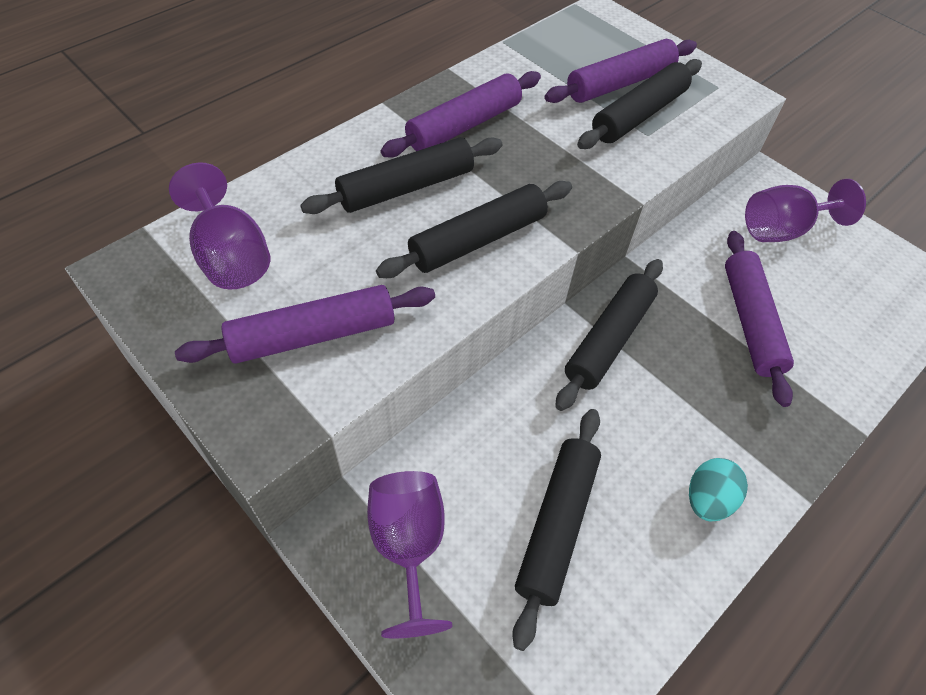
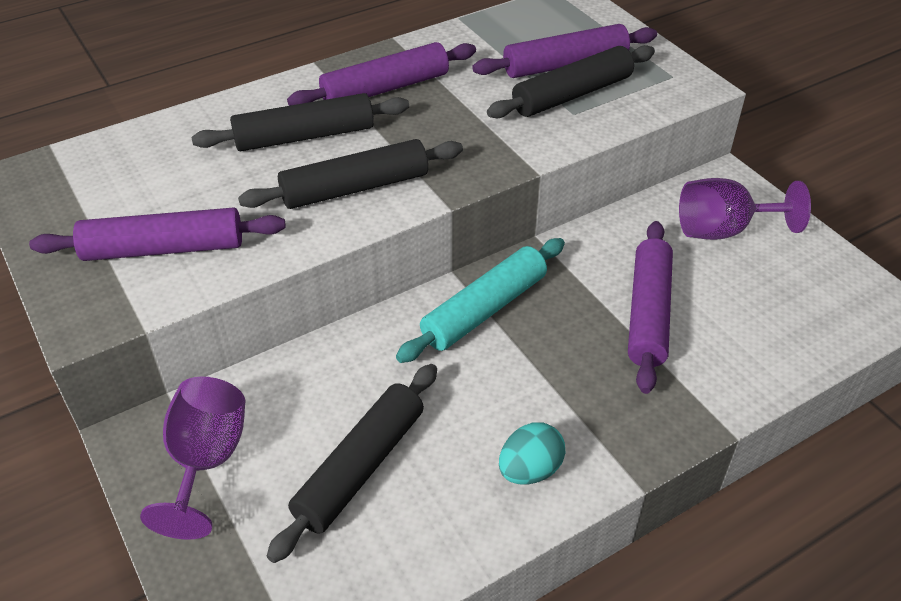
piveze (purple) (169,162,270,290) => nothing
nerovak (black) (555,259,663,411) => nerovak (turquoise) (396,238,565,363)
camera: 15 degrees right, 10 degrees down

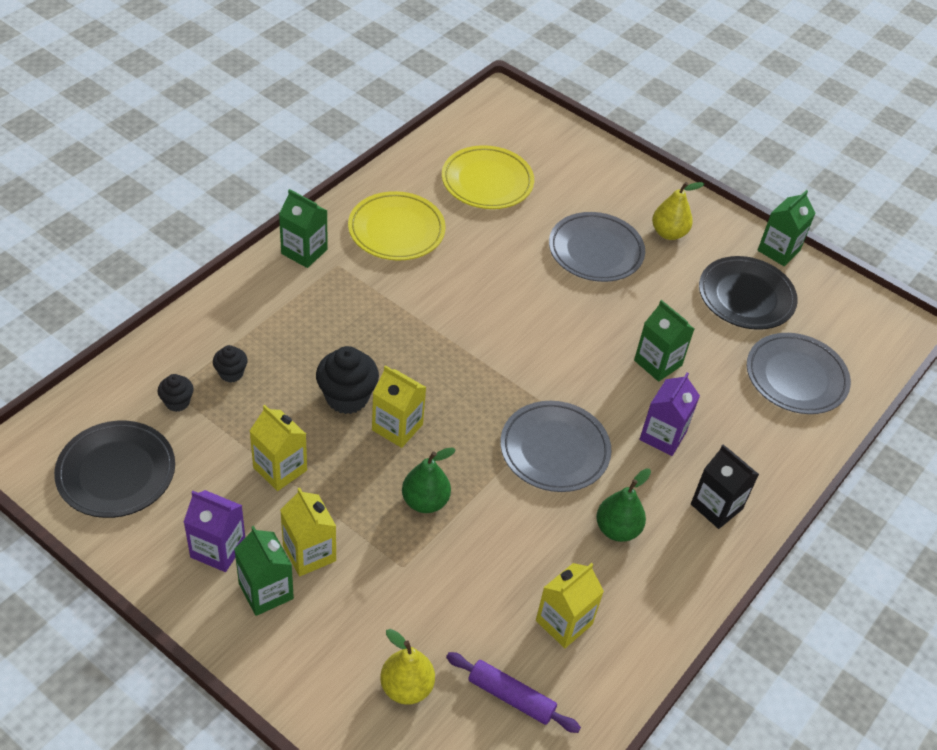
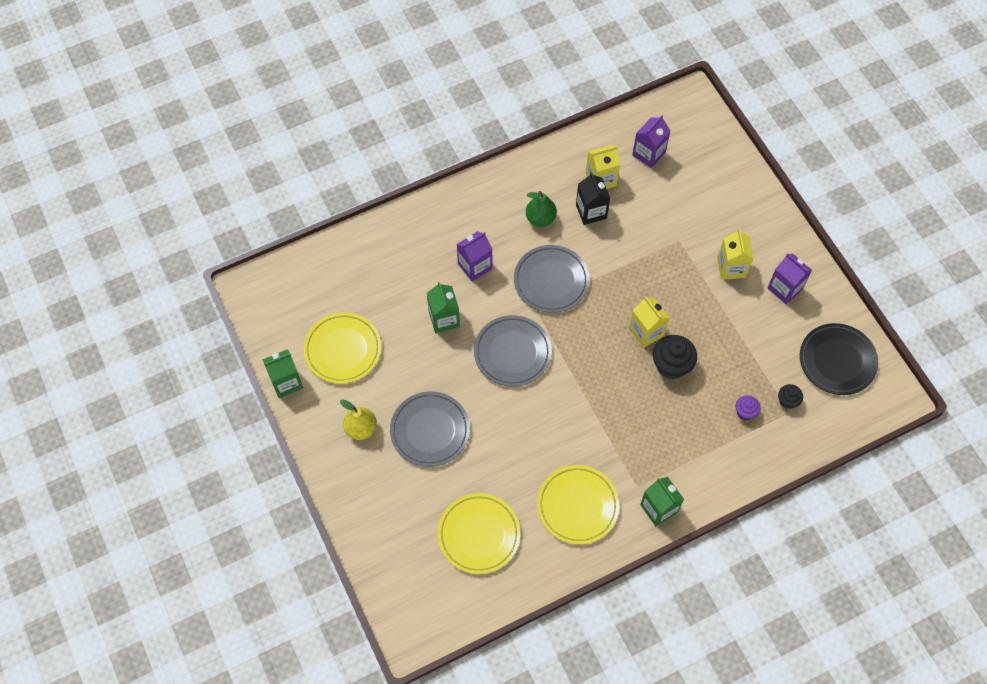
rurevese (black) (699,256,798,330) => rurevese (yellow) (303,312,381,384)
rurevese (grey) (747,333,851,414) => rurevese (grey) (474,315,552,387), relocated
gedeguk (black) (213,345,248,383) => gedeguk (purple) (735,395,761,420)
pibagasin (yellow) (250,405,307,491) => nothing
pibagasin (black) (691,445,759,529) => pibagasin (black) (576,172,610,225), relocated
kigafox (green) (402,448,456,513) => nothing
pibagasin (green) (234,526,294,616) => nothing
kigafox (yellow) (380,629,435,705) => nothing
nerovak (purple) (446,652,581,733) => pibagasin (purple) (632,115,671,168)
camera: 150 degrees left, 15 degrees up

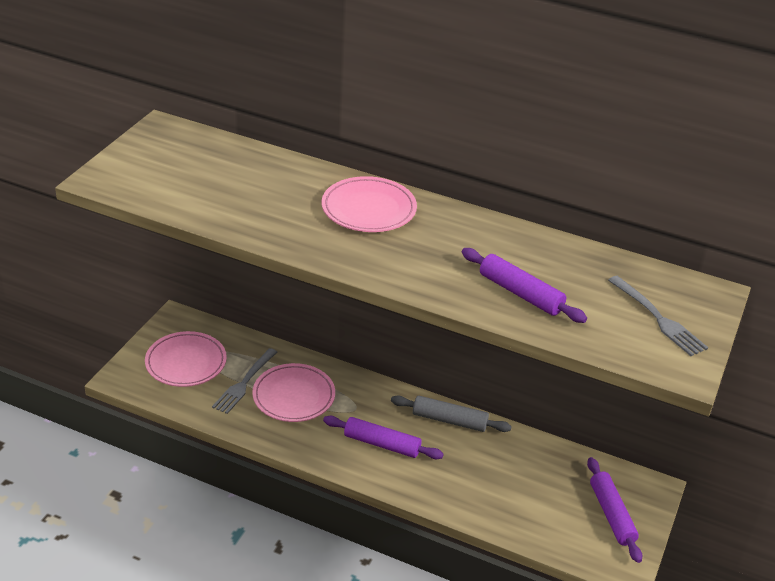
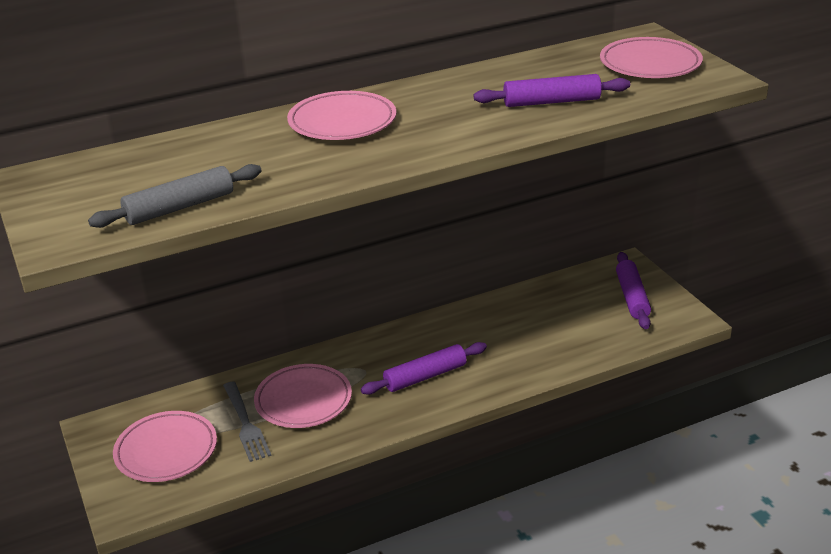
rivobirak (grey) (608,276,708,356) => rurevese (pink) (600,37,703,78)
nerovak (grey) (391,395,512,432) => nerovak (grey) (88,164,262,228), relocated
nerovak (purple) (587,457,642,563) => nerovak (purple) (616,252,651,329), 60 degrees clockwise
camera: 45 degrees left, 5 degrees down

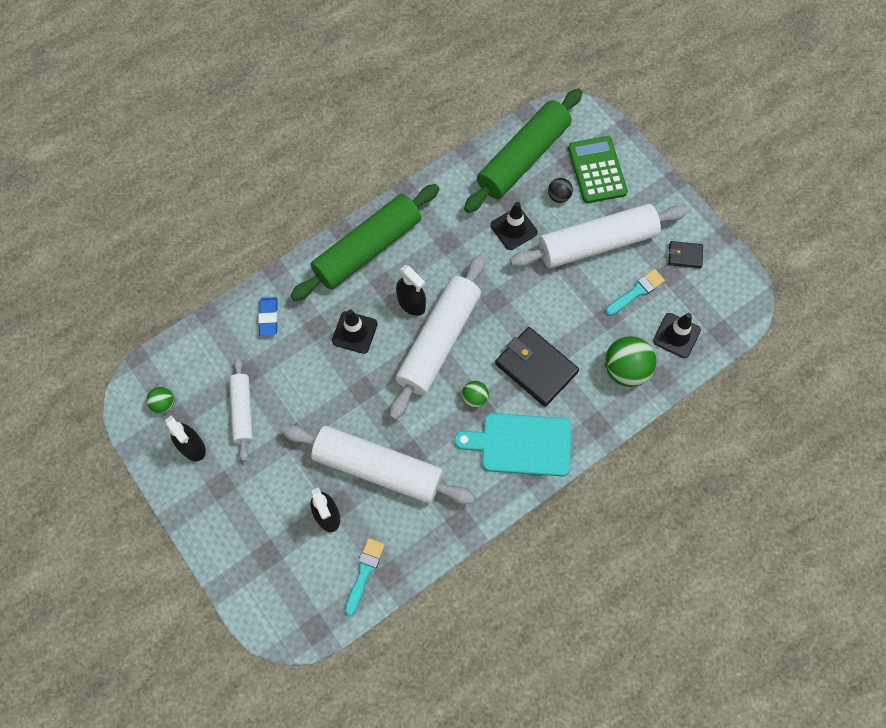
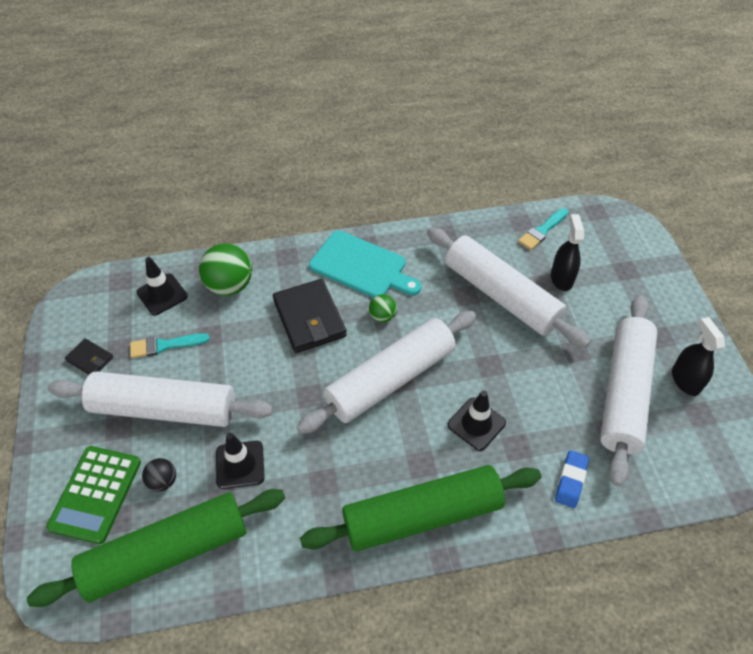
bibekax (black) (396,265,426,316) => nothing
nerovak (white) (229,357,253,461) => nerovak (white) (600,296,657,486), x1.84
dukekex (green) (146,387,174,413) => nothing
camera: 155 degrees left, 15 degrees down

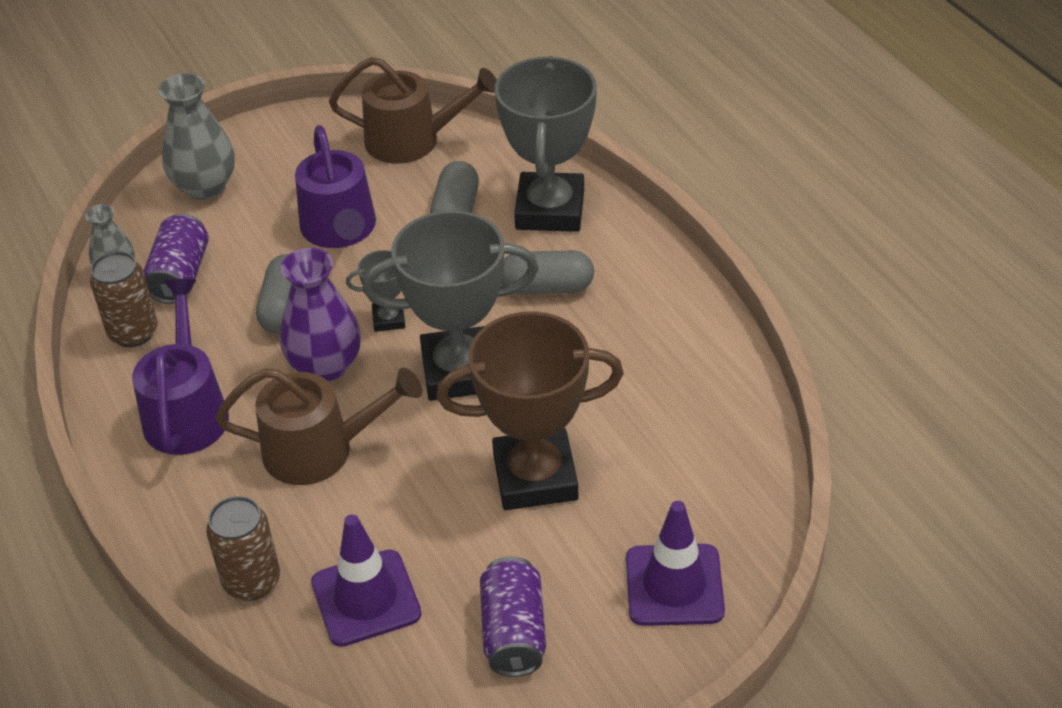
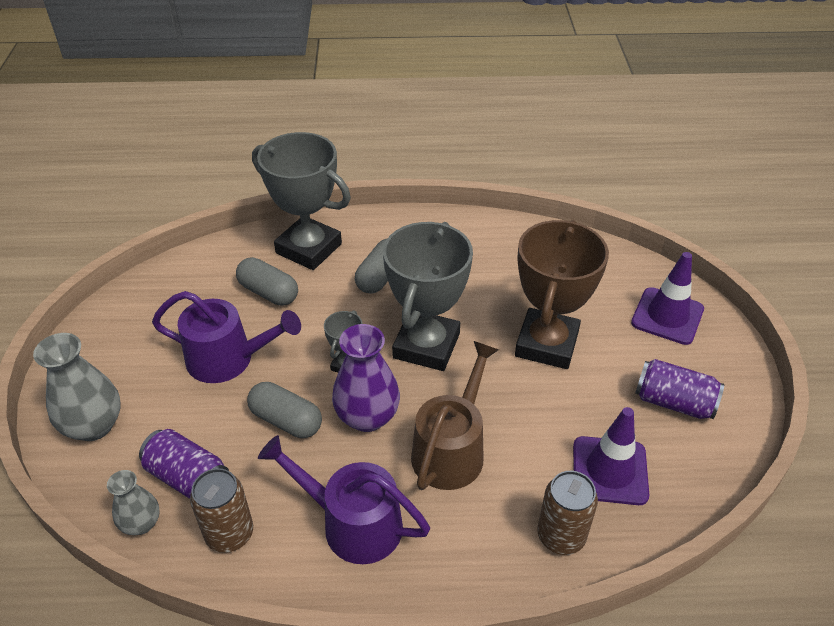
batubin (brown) (329,57,497,164) => nothing
camera: 65 degrees left, 0 degrees up

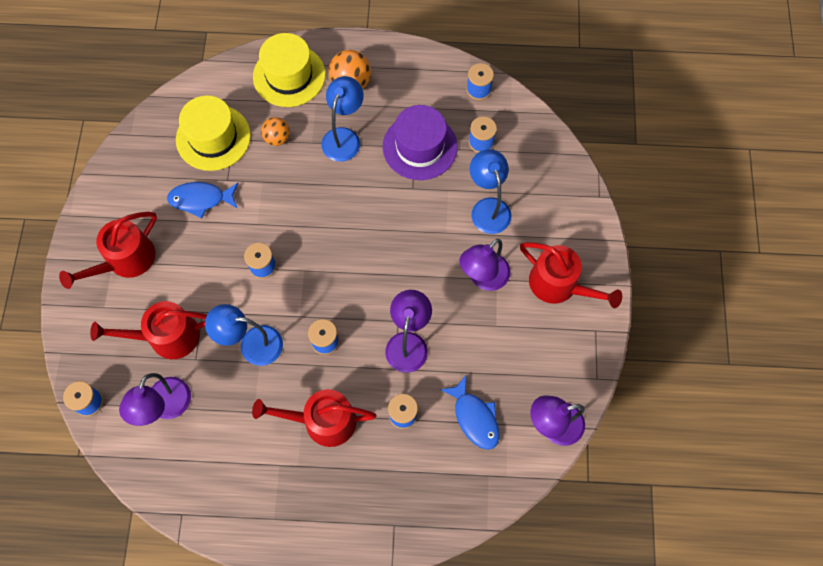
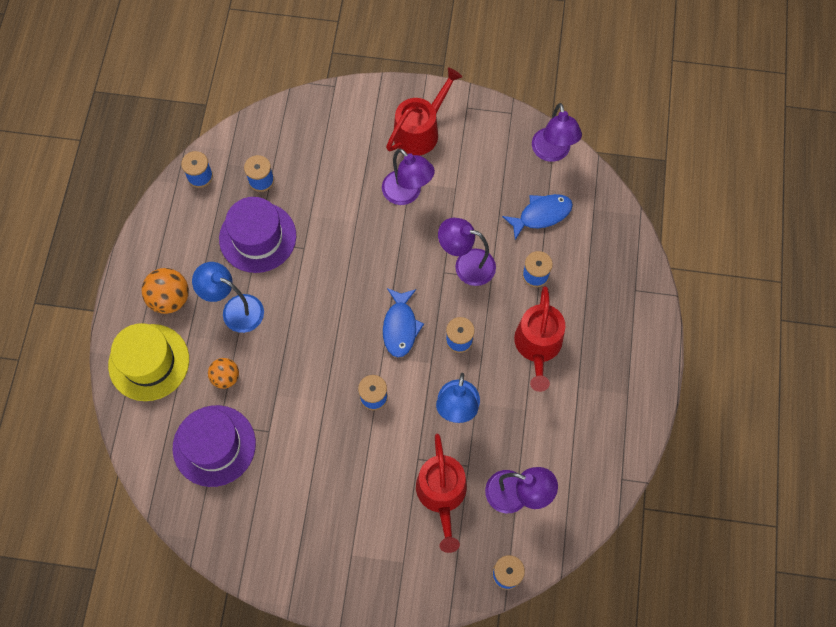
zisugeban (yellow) (176,95,251,171) => zisugeban (purple) (173,405,256,487)
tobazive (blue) (470,149,511,234) => nothing
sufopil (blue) (167,182,238,218) => sufopil (blue) (383,288,424,357), relocated
batubin (red) (59,212,157,289) => nothing
camera: 85 degrees left, 0 degrees up

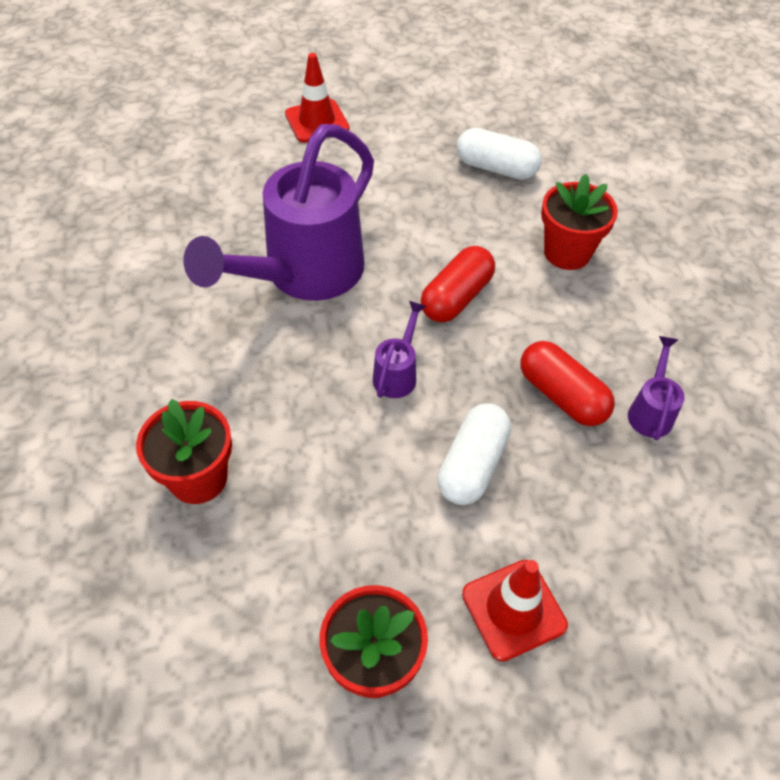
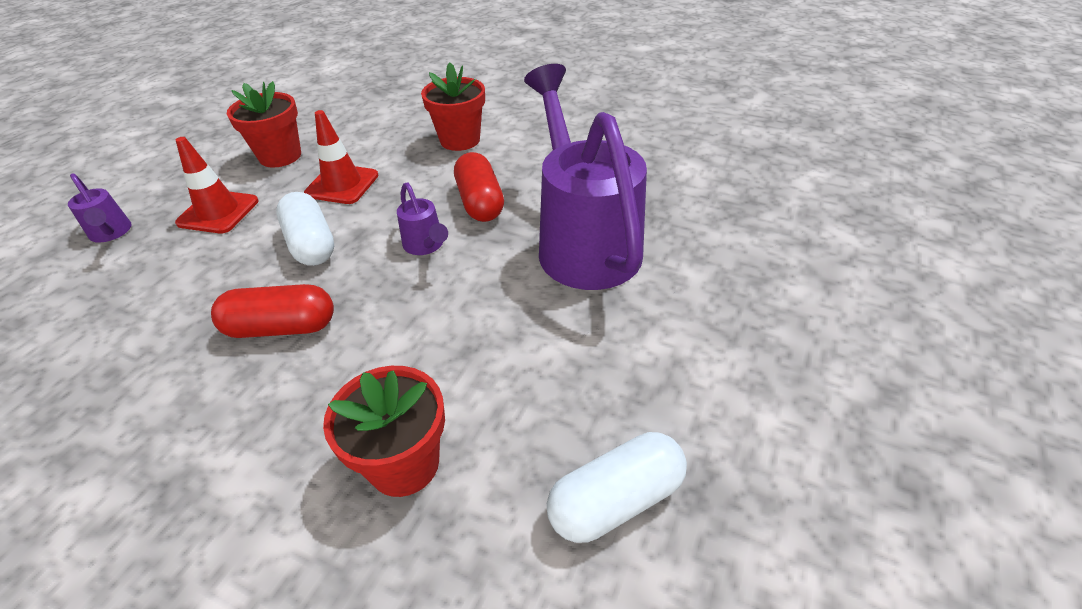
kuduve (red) (285,53,350,143) => kuduve (red) (304,110,379,204), relocated
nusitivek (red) (421,246,495,323) => nusitivek (red) (454,152,504,222), relocated
batubin (purple) (628,336,685,440) => batubin (purple) (68,173,132,243), relocated
camera: 130 degrees right, 10 degrees down

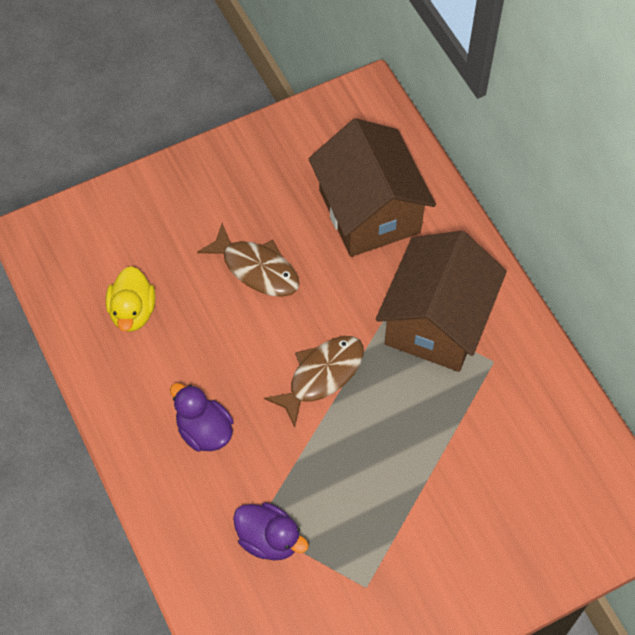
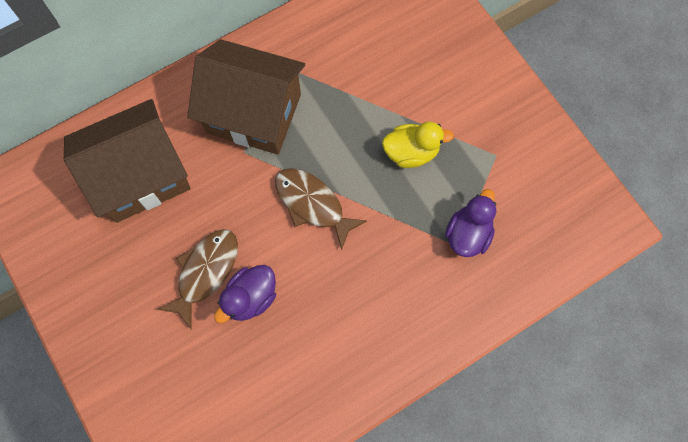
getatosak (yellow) (106,266,155,332) => getatosak (yellow) (382,122,454,168), relocated
getatosak (purple) (170,383,234,452) => getatosak (purple) (214,265,276,323), relocated
camera: 95 degrees left, 10 degrees up

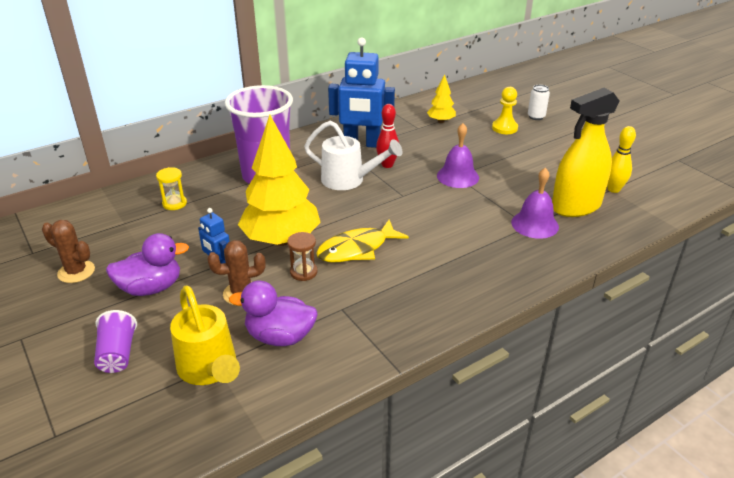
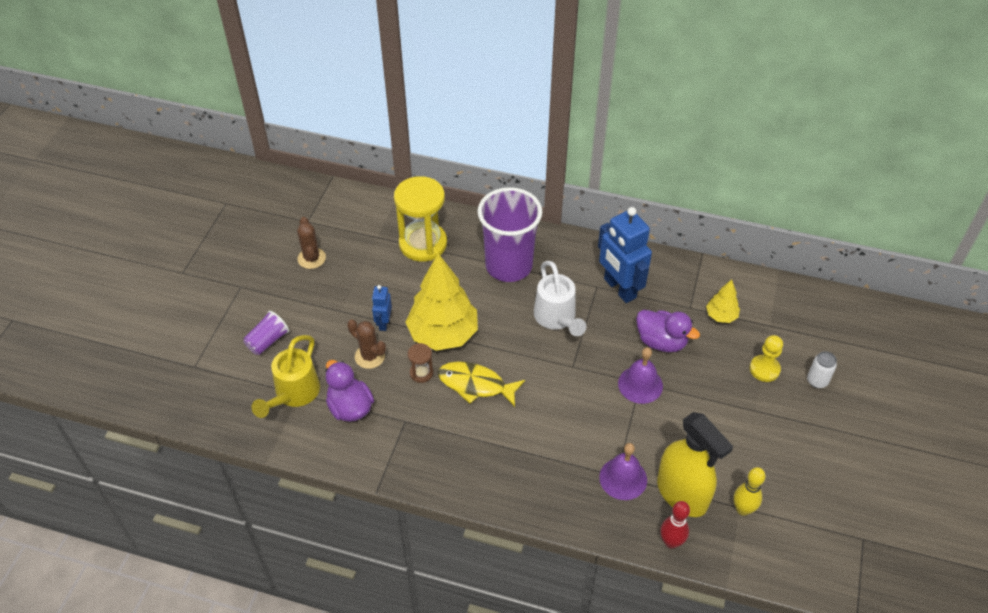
bibekax (yellow) (552,88,620,217) => bibekax (yellow) (657,412,733,517), 150 degrees counterclockwise
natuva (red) (376,104,399,168) => natuva (red) (660,501,690,549), relocated
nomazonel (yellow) (156,167,187,210) => nomazonel (yellow) (394,176,447,262), x2.24
getatosak (purple) (106,233,189,296) => getatosak (purple) (636,310,700,352), relocated
camera: 50 degrees right, 15 degrees up

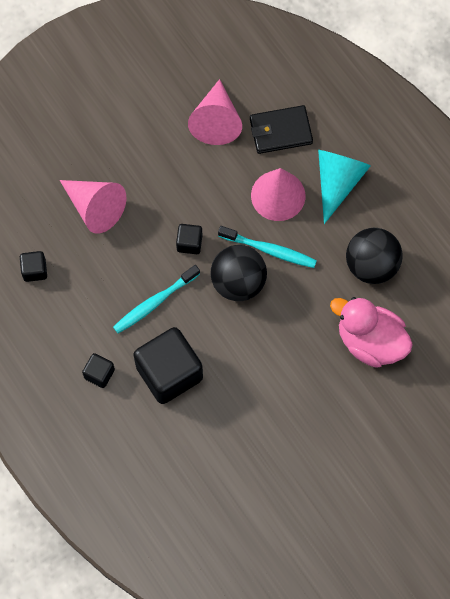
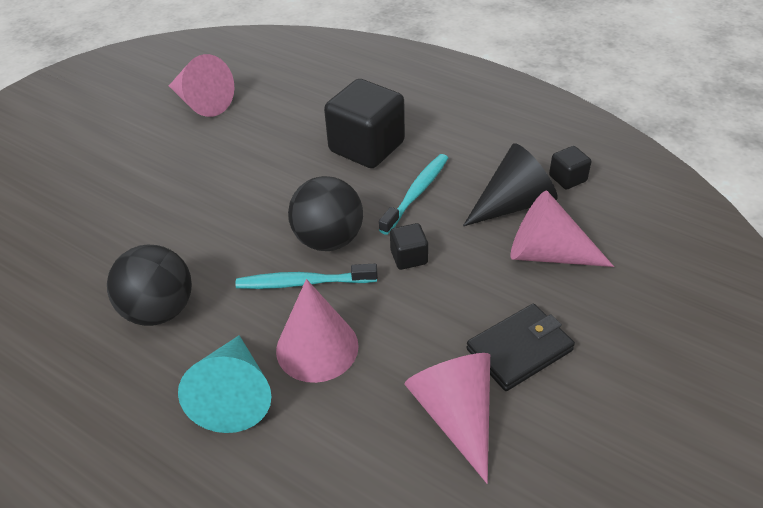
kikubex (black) (250,105,313,154) => kikubex (black) (466,304,575,391), relocated
getatosak (pink) (330,297,413,368) => nothing
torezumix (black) (82,353,115,388) => nothing
nothing => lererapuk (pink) (169,54,234,117)
nothing => lererapuk (black) (463,143,558,226)
camera: 160 degrees right, 25 degrees down

